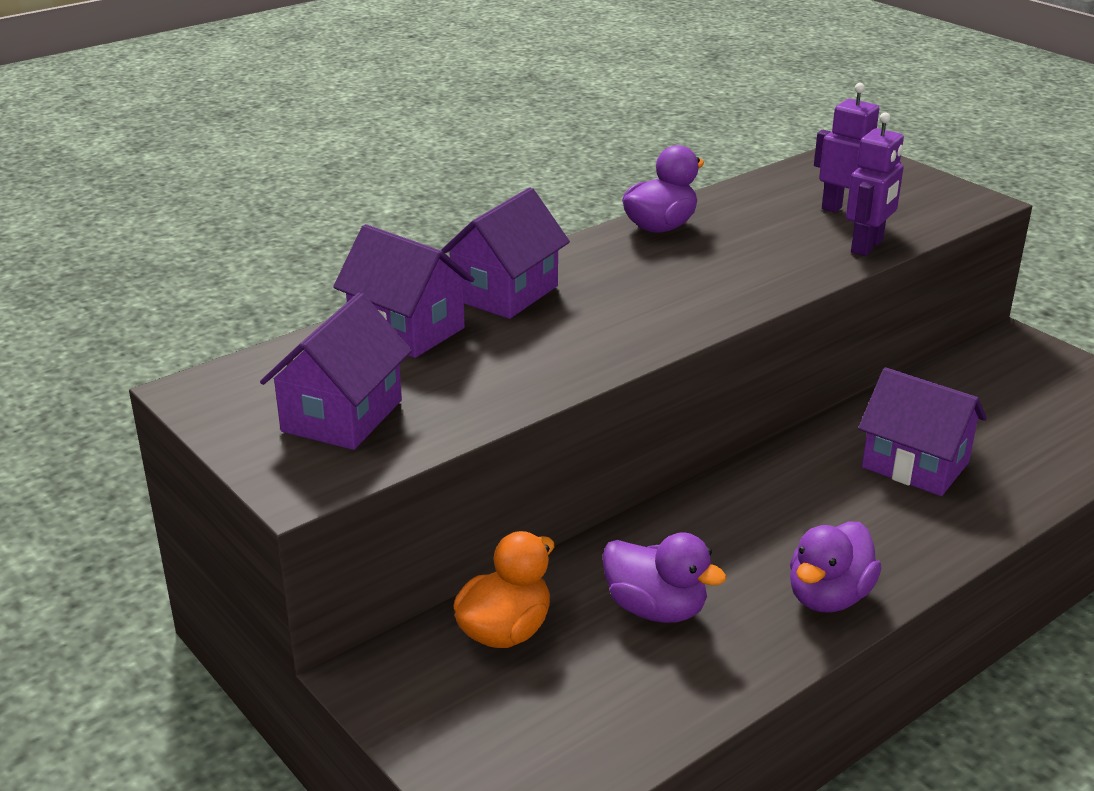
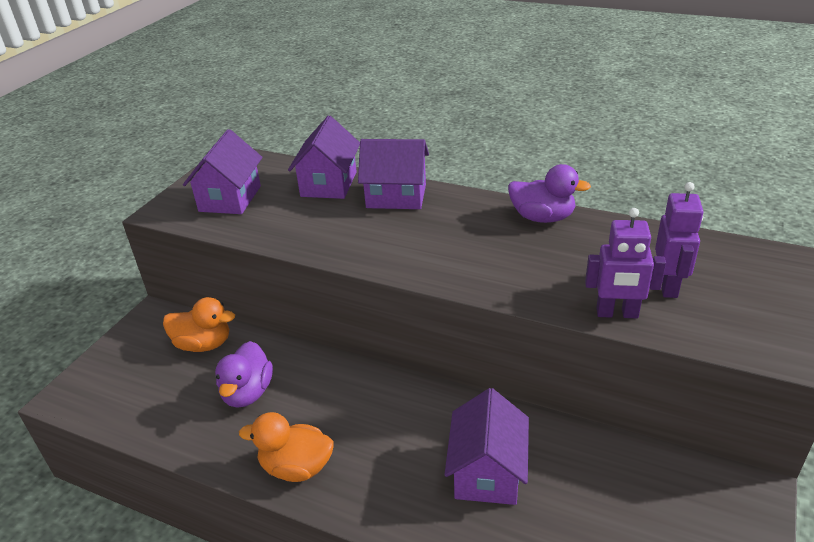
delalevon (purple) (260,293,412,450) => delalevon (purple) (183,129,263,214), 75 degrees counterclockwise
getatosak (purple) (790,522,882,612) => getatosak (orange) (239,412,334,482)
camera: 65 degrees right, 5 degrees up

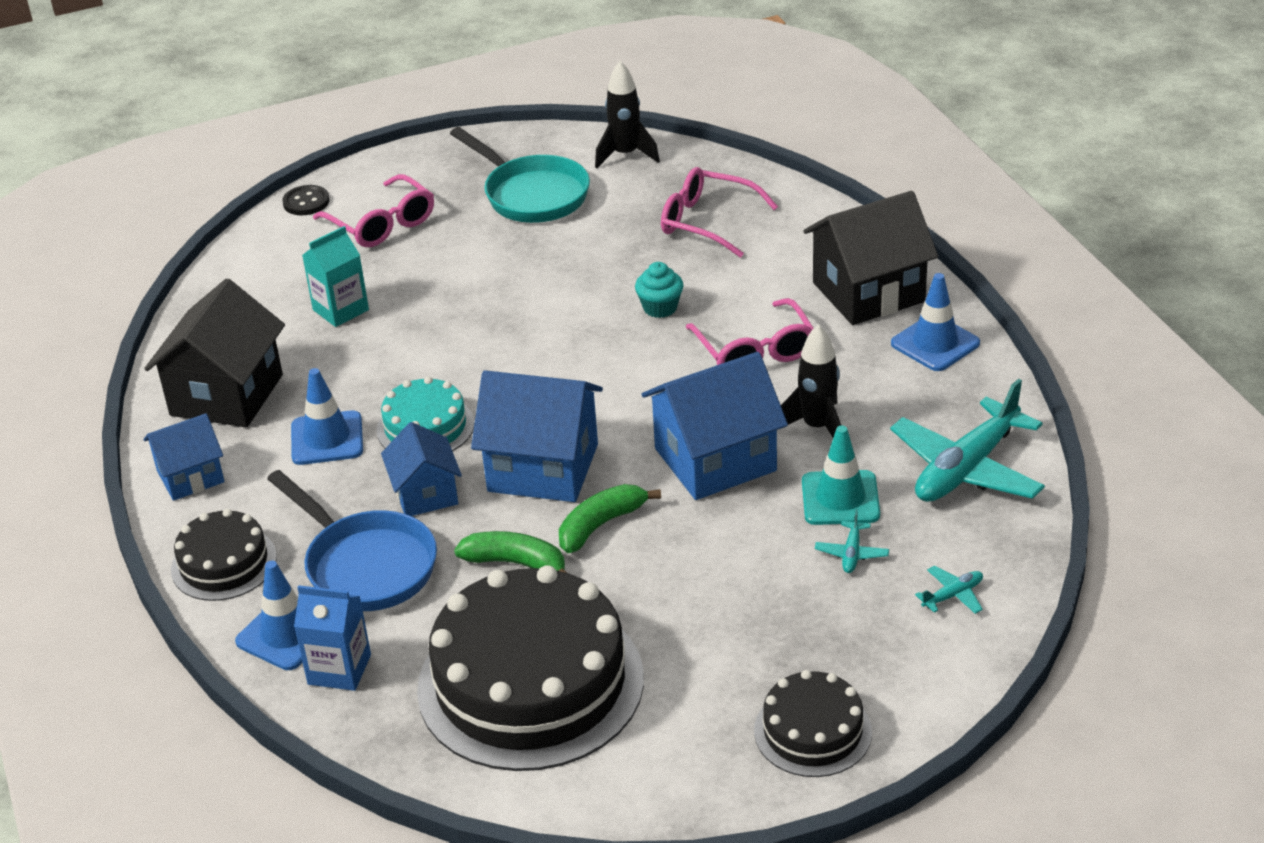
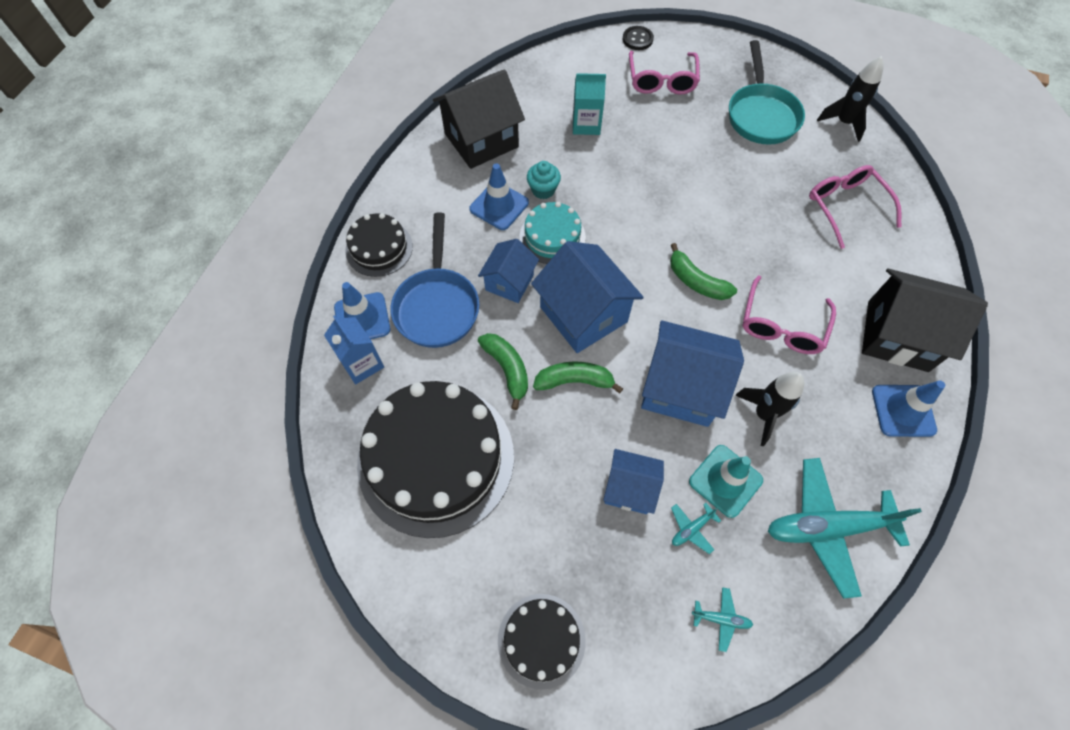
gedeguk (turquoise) (635,262,684,318) => gedeguk (turquoise) (527,161,561,199), relocated
delalevon (blue) (144,413,225,501) => delalevon (blue) (603,449,664,514), relocated
nothing => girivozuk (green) (670,243,737,300)
camera: 40 degrees right, 25 degrees up

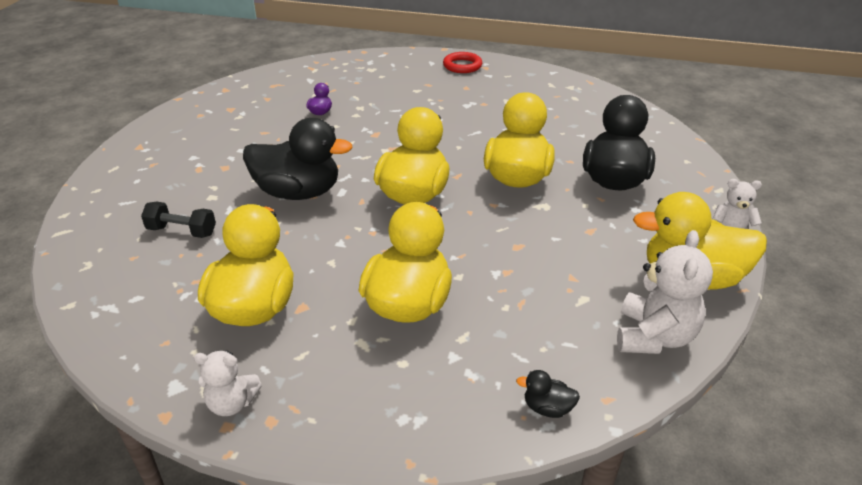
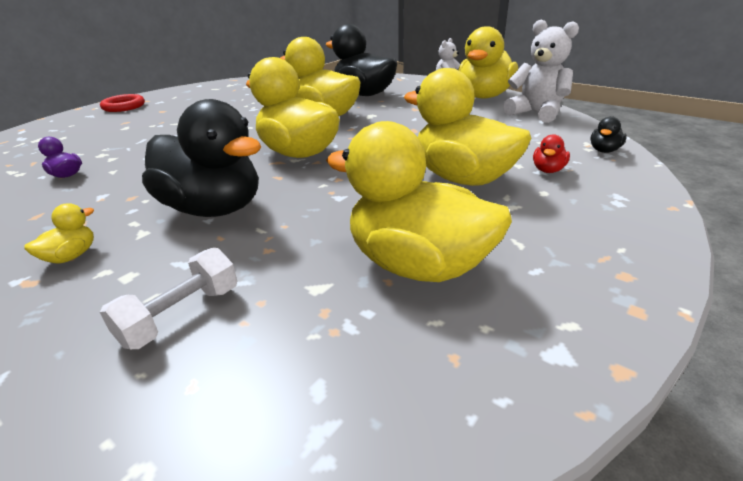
getatosak (black) (243,118,353,200) => getatosak (black) (142,99,261,217), 90 degrees clockwise
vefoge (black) (141,202,216,238) => vefoge (white) (100,247,237,349)
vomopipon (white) (194,350,262,416) => nothing
nothing => getatosak (red) (533,134,570,173)
nothing => getatosak (yellow) (24,203,94,263)
camera: 65 degrees left, 5 degrees down

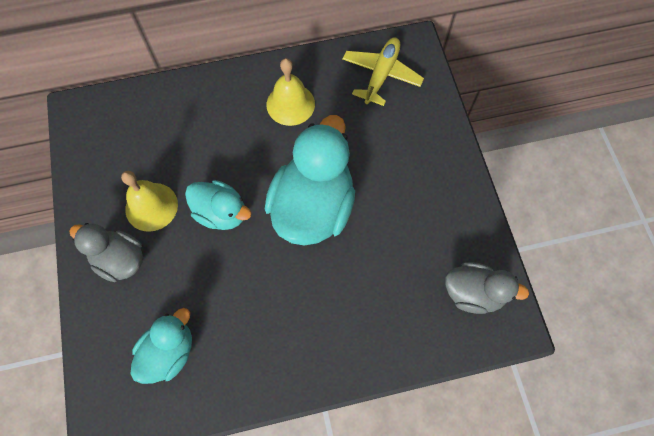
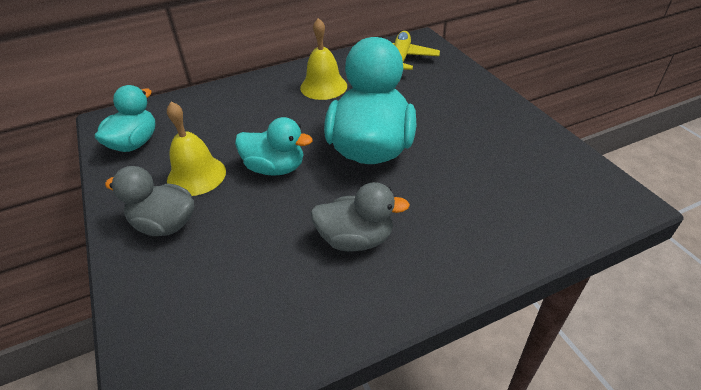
getatosak (grey) (445,262,529,314) => getatosak (grey) (310,182,410,252), relocated
getatosak (turquoise) (131,308,192,384) => getatosak (turquoise) (95,85,155,152), relocated
camera: 10 degrees left, 25 degrees down

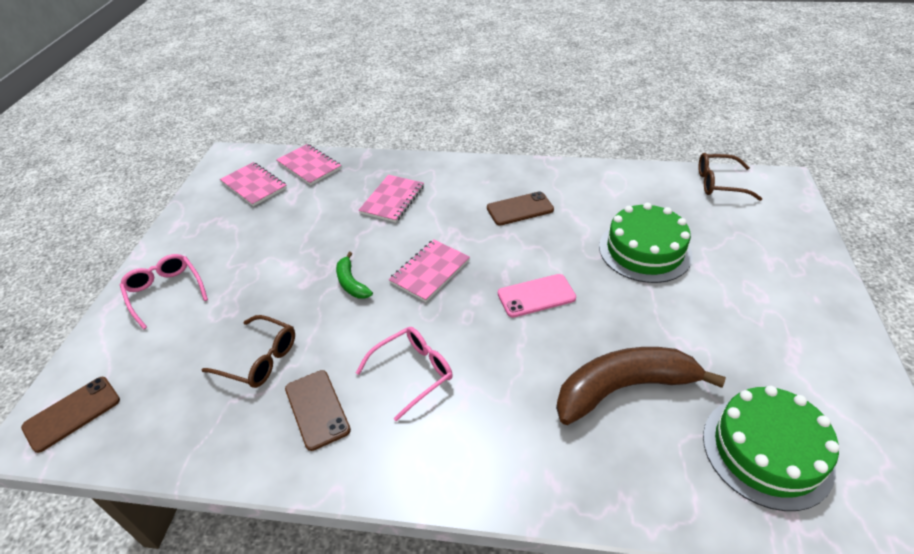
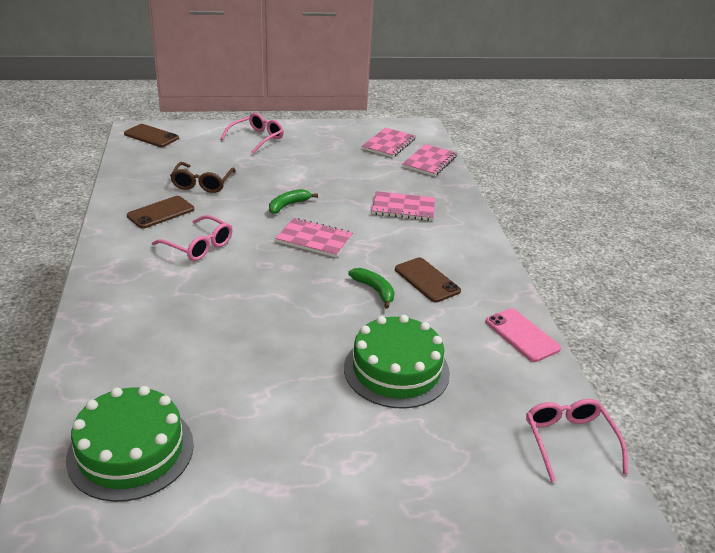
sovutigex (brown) (698,153,762,201) => sovutigex (pink) (526,399,628,482)
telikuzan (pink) (498,274,576,318) => telikuzan (pink) (486,308,561,362), relocated
girivozuk (brown) (556,347,726,425) => nothing
nothing => girivozuk (green) (348,268,395,309)
camera: 70 degrees right, 10 degrees down

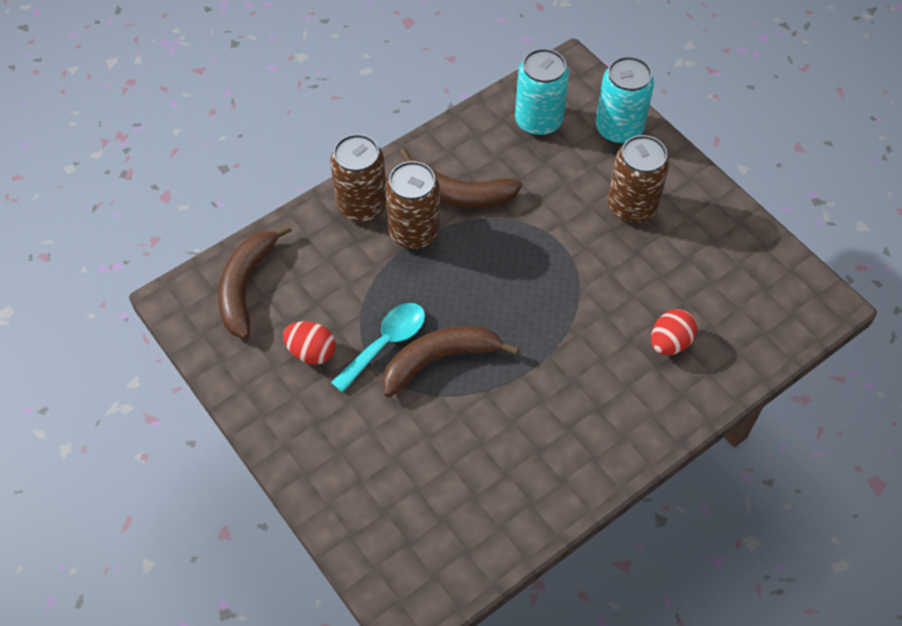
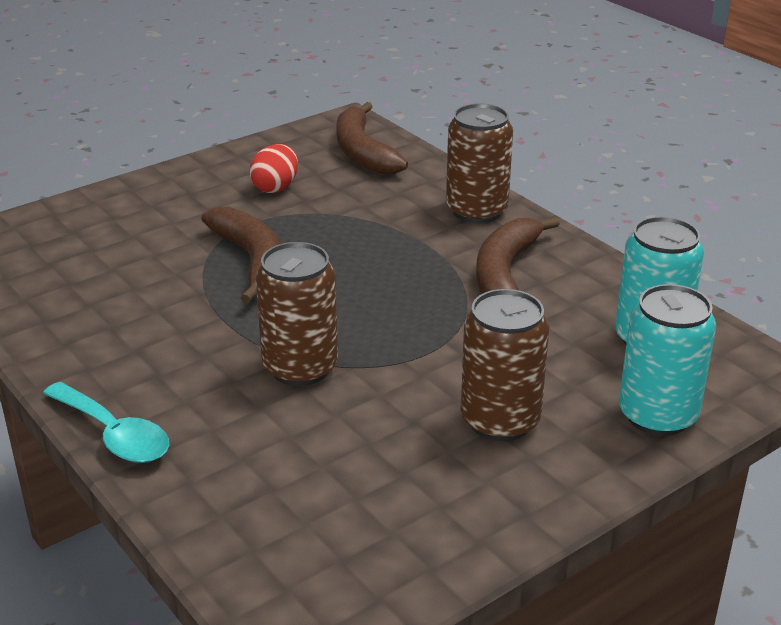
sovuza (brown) (385,161,440,249) => sovuza (brown) (256,242,338,386), relocated
girivozuk (brown) (218,224,292,339) => girivozuk (brown) (336,102,408,174), 120 degrees counterclockwise
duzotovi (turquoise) (331,303,425,393) => duzotovi (turquoise) (43,382,169,463), relocated
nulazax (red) (651,309,697,355) => nothing
camera: 90 degrees right, 25 degrees down

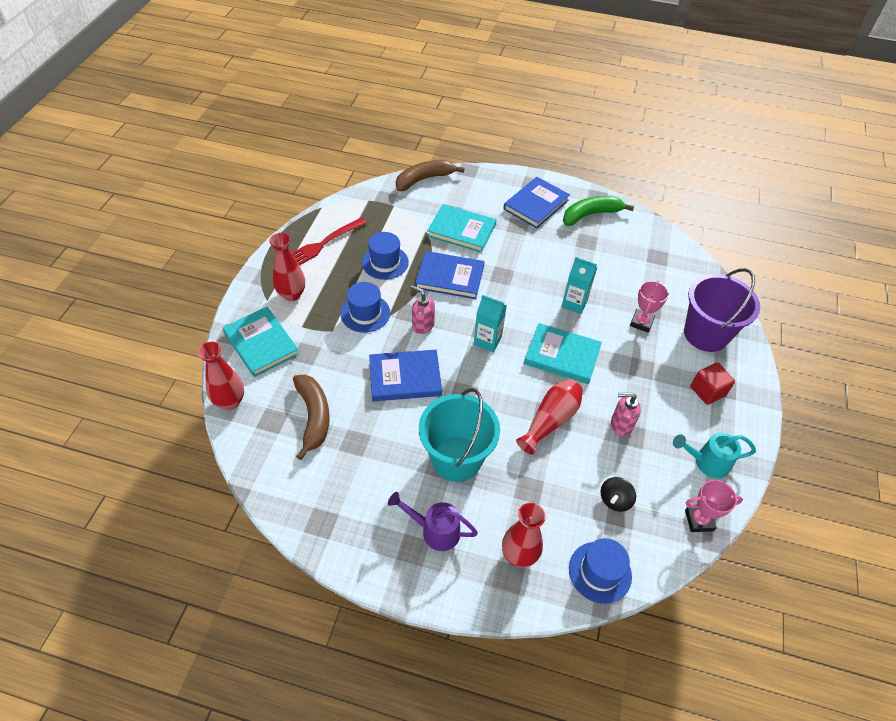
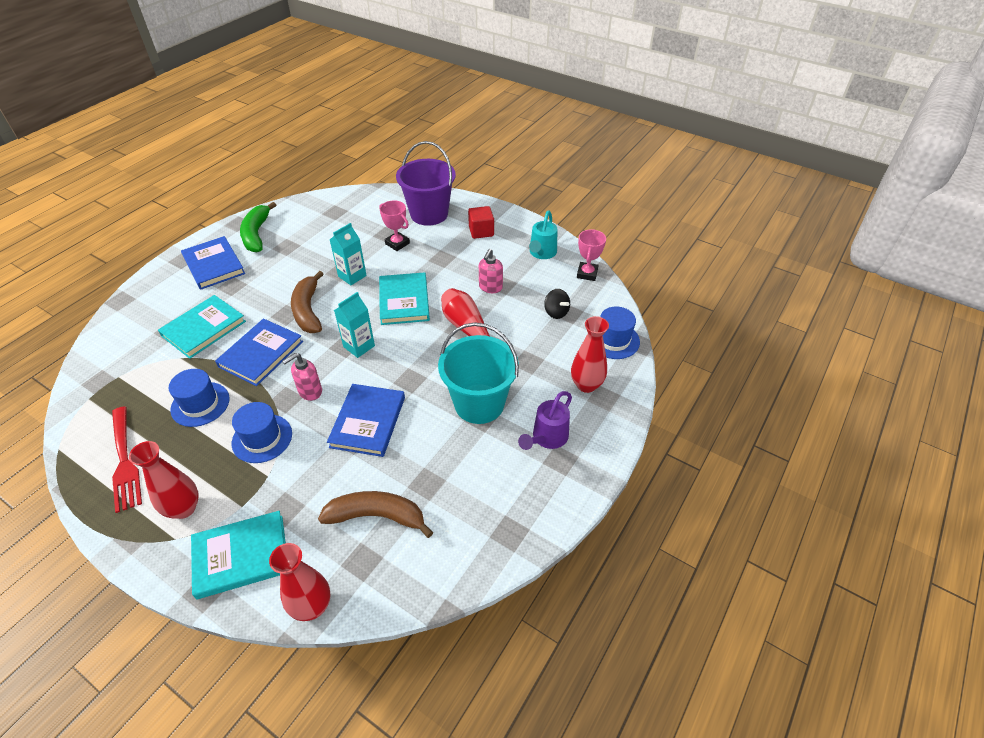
girivozuk (brown) (396,160,465,191) => girivozuk (brown) (291,271,324,333), relocated
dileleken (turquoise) (524,323,602,384) => dileleken (turquoise) (379,272,430,325), 45 degrees counterclockwise
camera: 70 degrees left, 5 degrees down

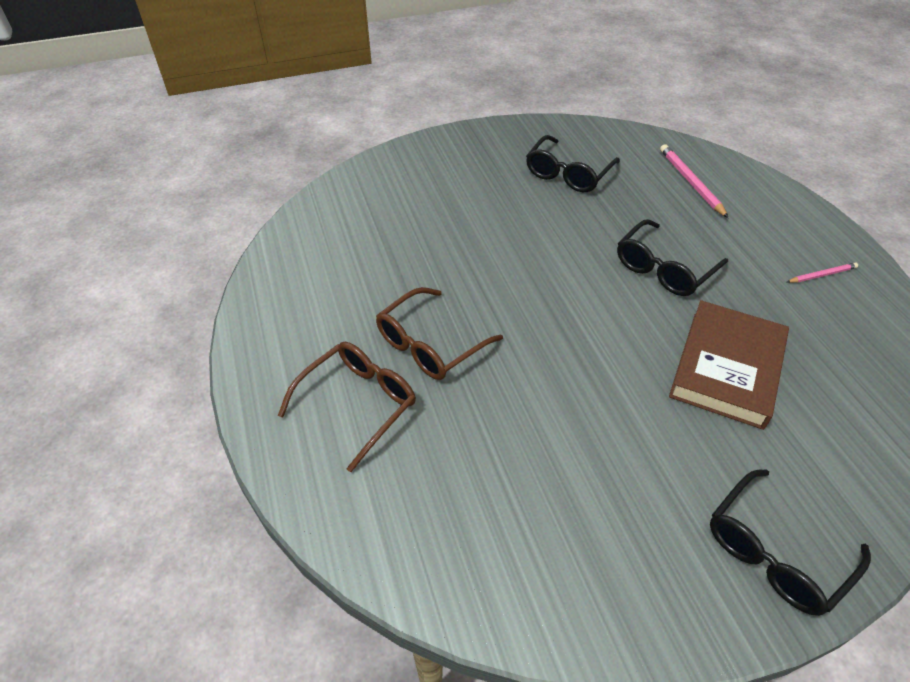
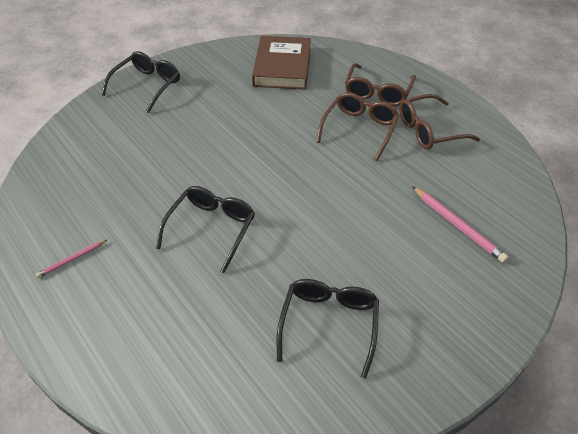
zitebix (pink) (660,144,728,218) => zitebix (pink) (412,186,508,263), relocated
dileleken (brown) (669,300,789,430) => dileleken (brown) (252,36,311,90), relocated
nothing => sovutigex (brown) (399,94,480,149)
camera: 160 degrees right, 0 degrees up

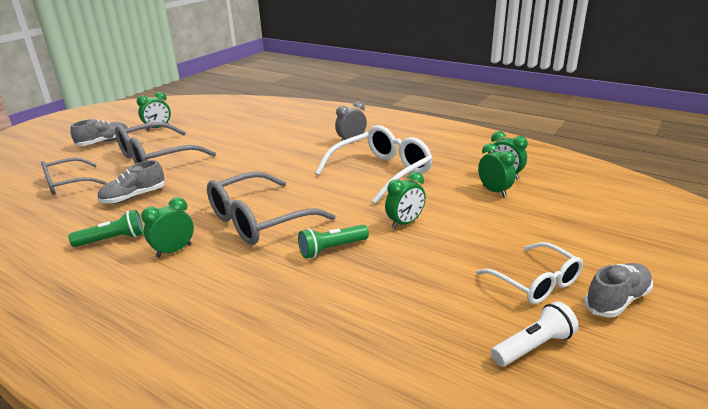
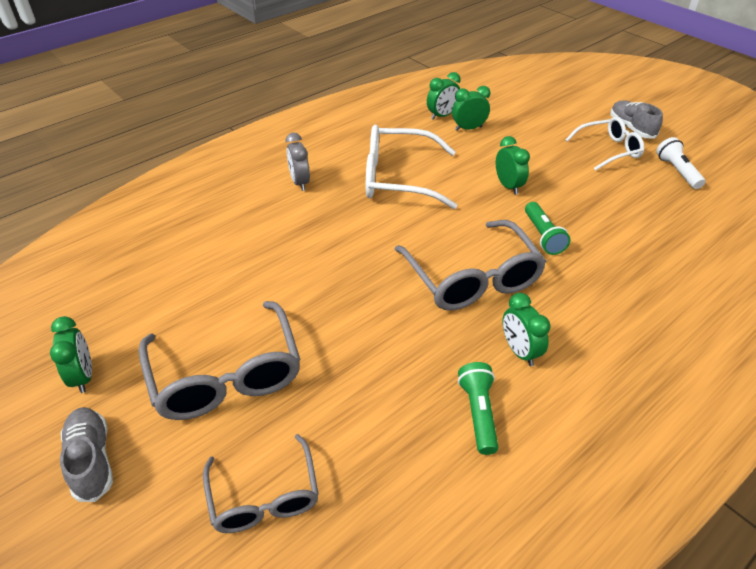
sovutigex (white) (315,125,433,204) => sovutigex (white) (366,124,457,209), 60 degrees counterclockwise
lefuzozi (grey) (97,160,165,204) => nothing
camera: 75 degrees left, 15 degrees up

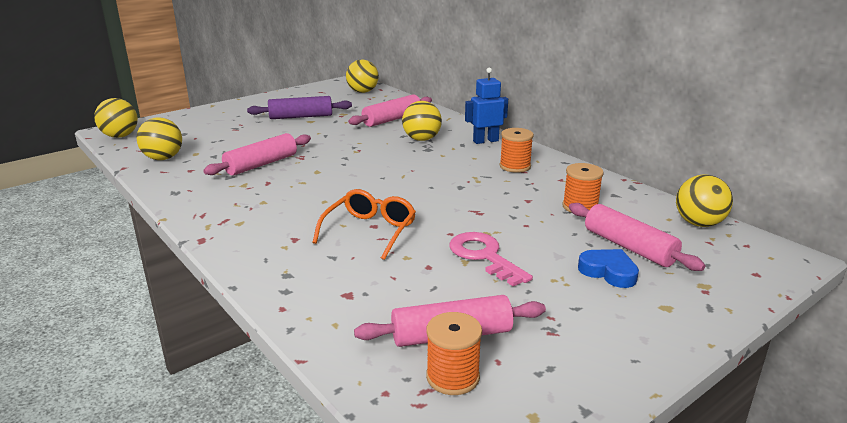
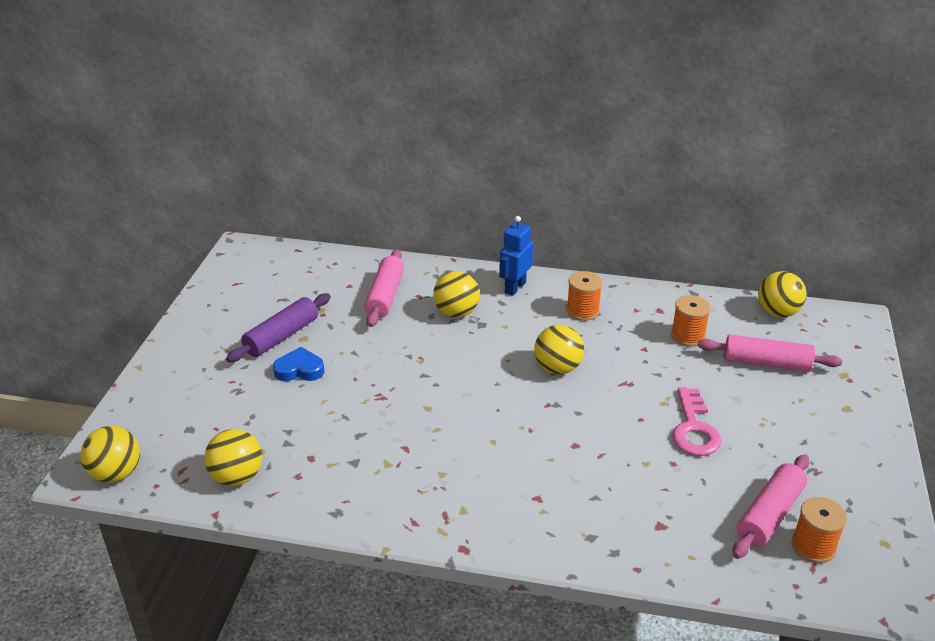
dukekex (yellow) (346,60,379,93) => dukekex (yellow) (534,325,584,374), relocated
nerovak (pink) (203,133,311,176) => nothing
sovutigex (orange) (312,189,416,260) => nothing
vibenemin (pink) (449,232,533,286) => vibenemin (pink) (672,387,722,456), 105 degrees counterclockwise
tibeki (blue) (578,249,639,288) => tibeki (blue) (273,347,324,381), relocated
camera: 40 degrees left, 10 degrees up

